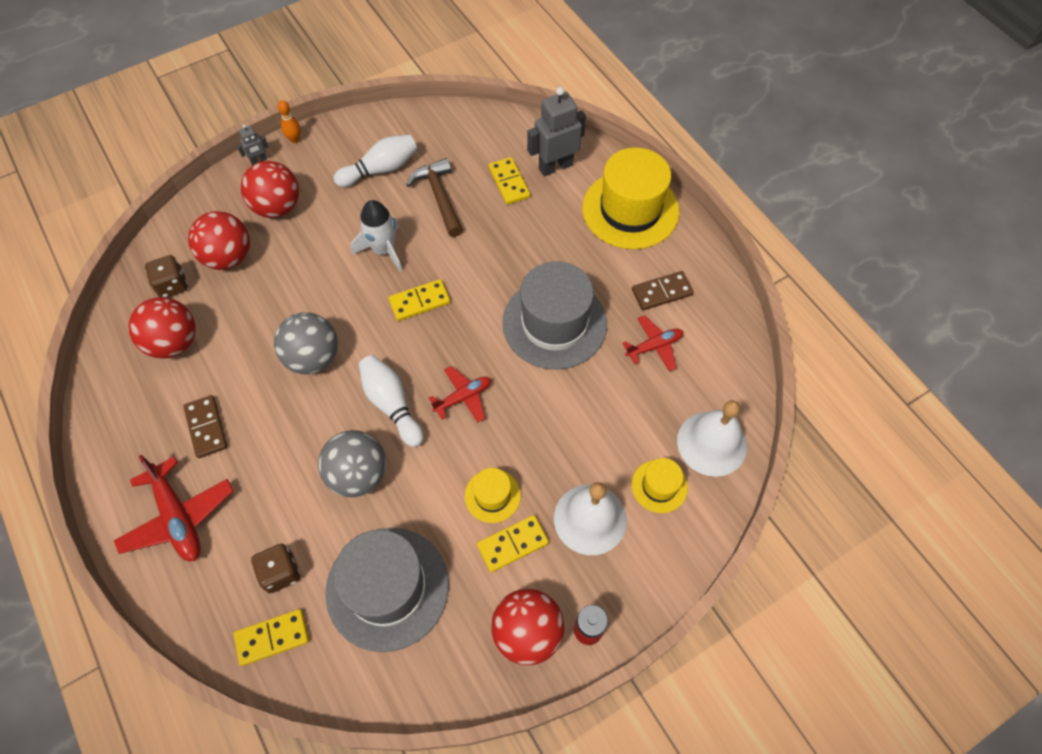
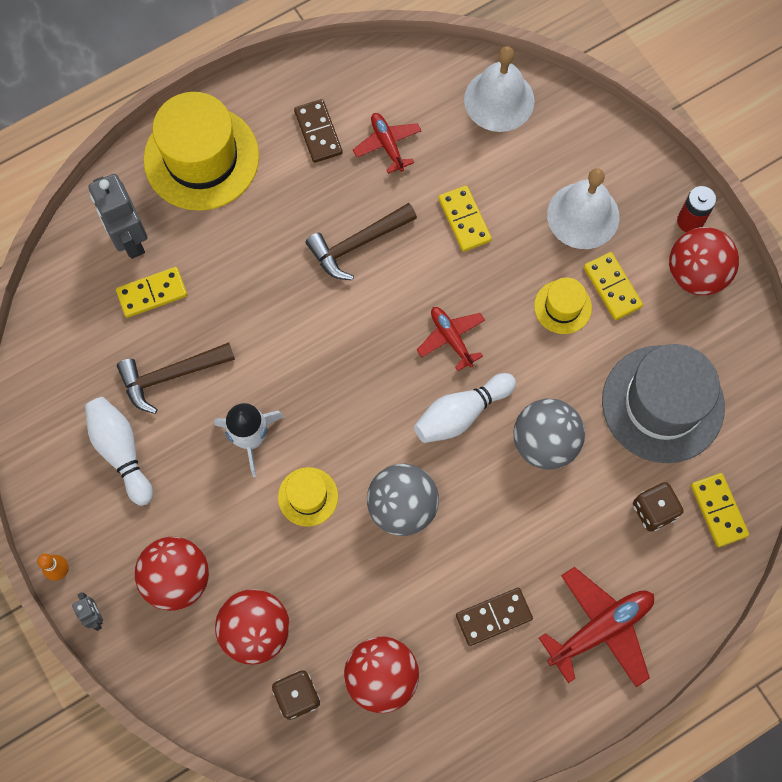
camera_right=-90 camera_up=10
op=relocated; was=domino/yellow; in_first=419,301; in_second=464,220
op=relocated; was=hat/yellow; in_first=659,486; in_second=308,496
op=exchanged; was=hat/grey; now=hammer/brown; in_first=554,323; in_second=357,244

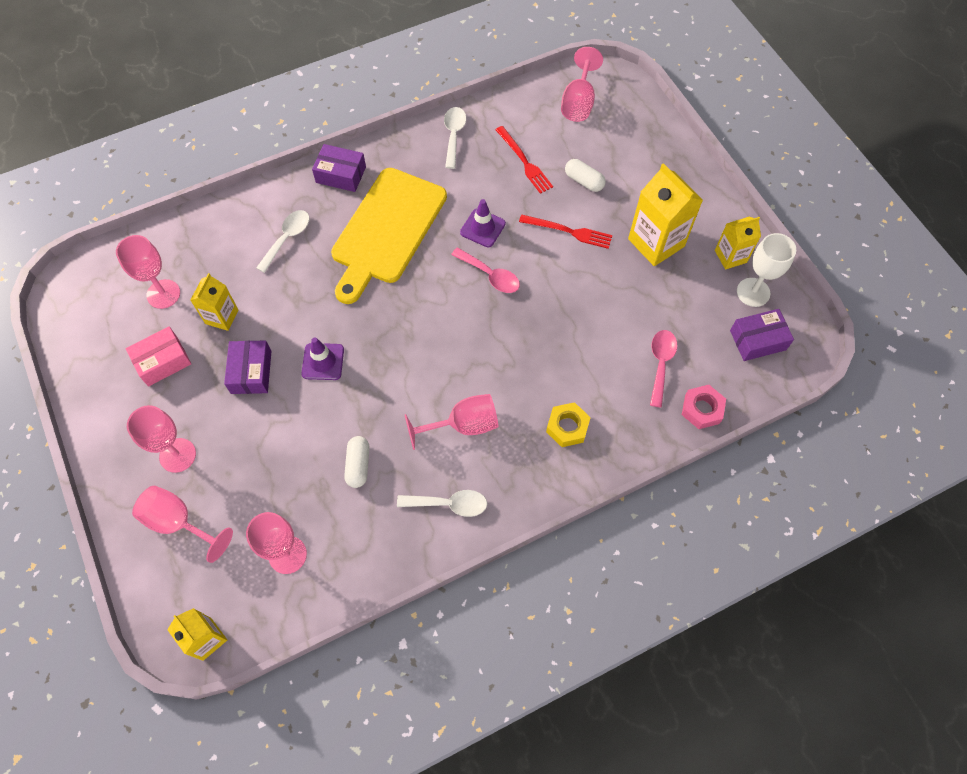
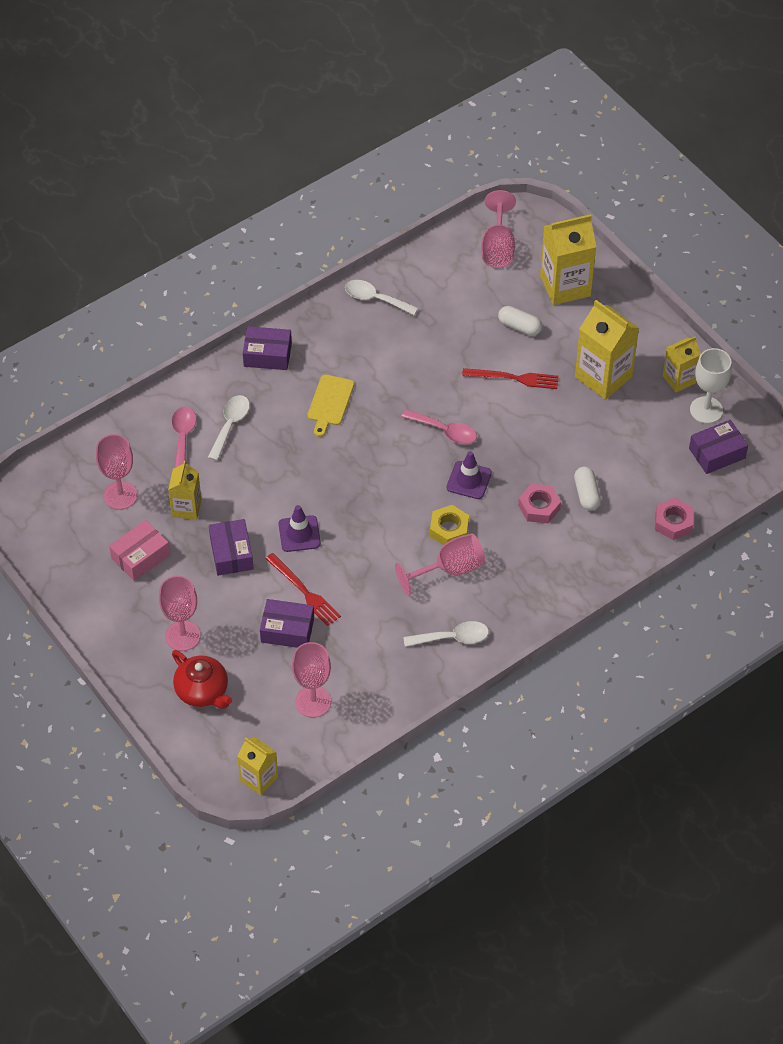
camera_right=-10 camera_up=-10
op=appeared; now=box/purple; in_second=287,630
op=appeared; now=nut/pink; in_second=539,507
op=appeared; now=carton/yellow; in_second=565,286
op=relocated; was=capsule/white; in_first=358,465; in_second=586,494
op=relocated; was=traffic cone/purple; in_first=482,228; in_second=469,480
op=relocated; was=fork/red; in_first=524,162; in_second=304,591
op=relocated; was=nut/yellow; in_first=567,427; in_second=449,529
op=relocated; was=spoon/pink; in_first=661,363; in_second=183,438
op=exchanged; was=goblet/pink; now=teapot/red; in_first=179,522; in_second=202,691
op=spun; was=spoon/white; in_first=454,135; in_second=375,299; clockwise=-60
op=size; was=cutting board/yellow; in_first=387,230; in_second=330,403; ratio=0.45

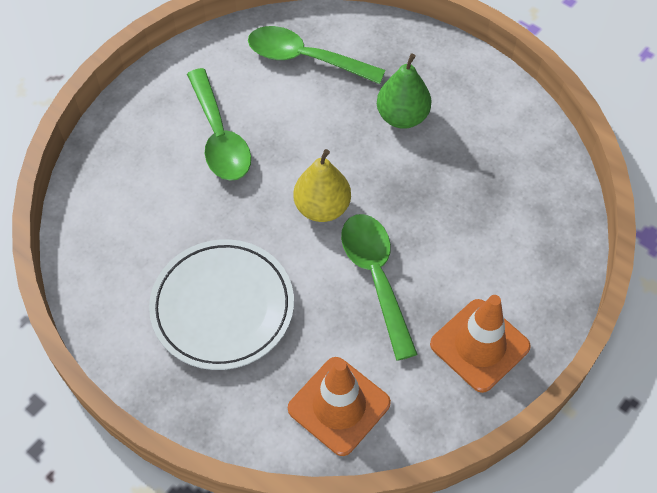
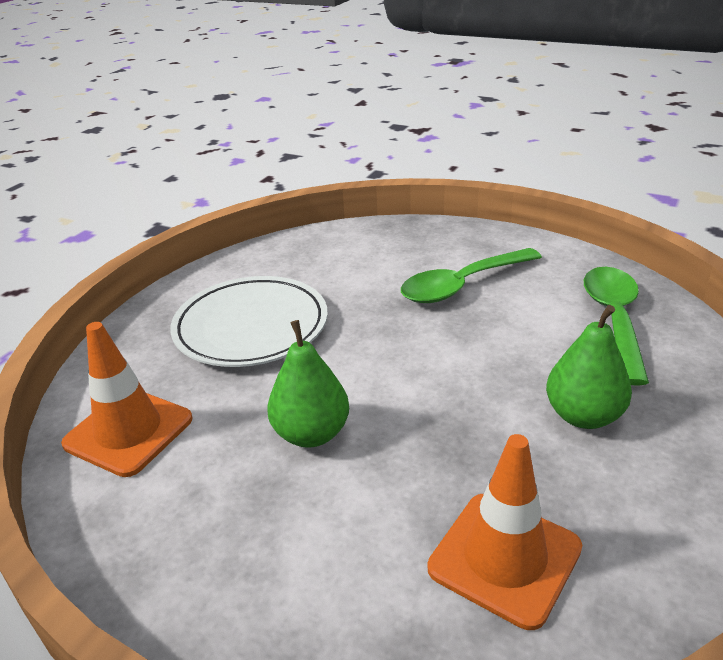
camera_right=80 camera_up=-25
op=missing; was=pear/yellow; in_first=322,208
op=relocated; was=traffic cone/orange; in_first=479,345; in_second=504,558
op=exchanged; was=spoon/green; now=pear/green; in_first=376,278; in_second=311,433

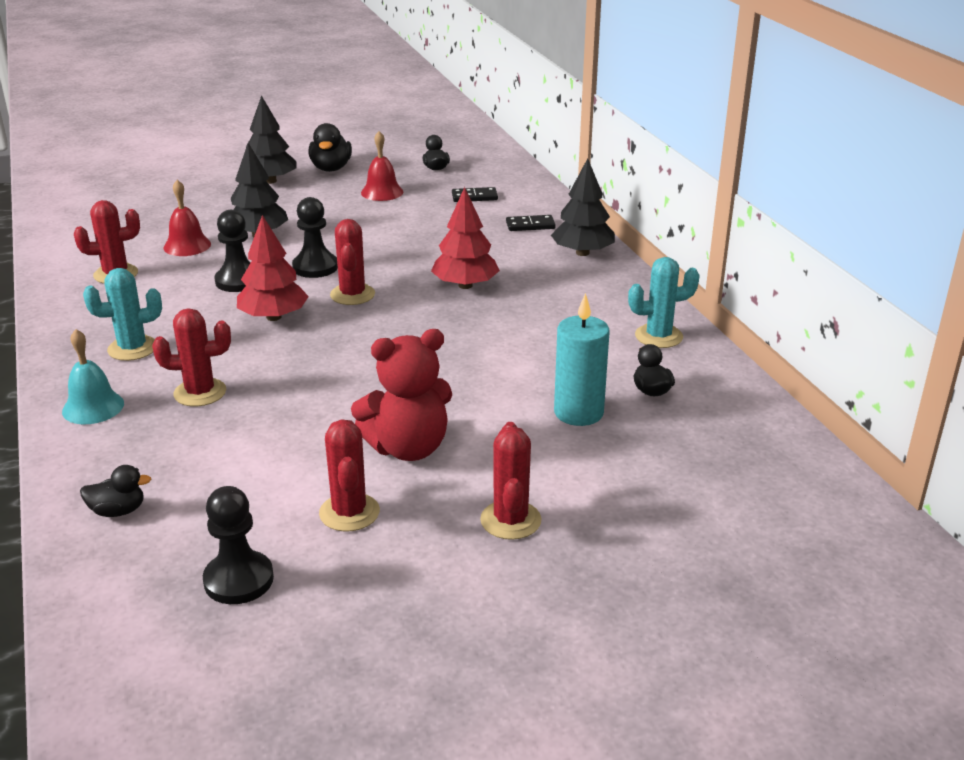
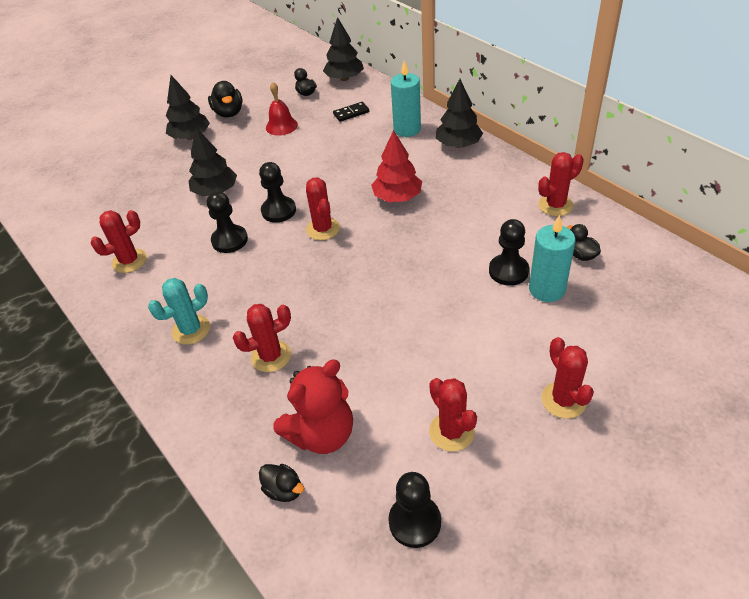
camera_right=-15 camera_up=15
op=missing; was=bell/turquoise; in_first=93,407
op=missing; was=bell/red; in_first=187,245
op=missing; was=tree/red; in_first=273,317
op=appeared; now=tree/black; in_second=344,78
op=appeared; now=pawn/black; in_second=508,271
op=relocated; was=teddy bear/red; in_first=408,448; in_second=322,434
op=exchanged; was=domino/black; now=candle/turquoise; in_first=530,225; in_second=407,129
op=colour; was=cactus/turquoise; now=cactus/red; in_first=658,336; in_second=555,205
op=spun; was=duck/black; in_first=118,511; in_second=284,490; clockwise=60

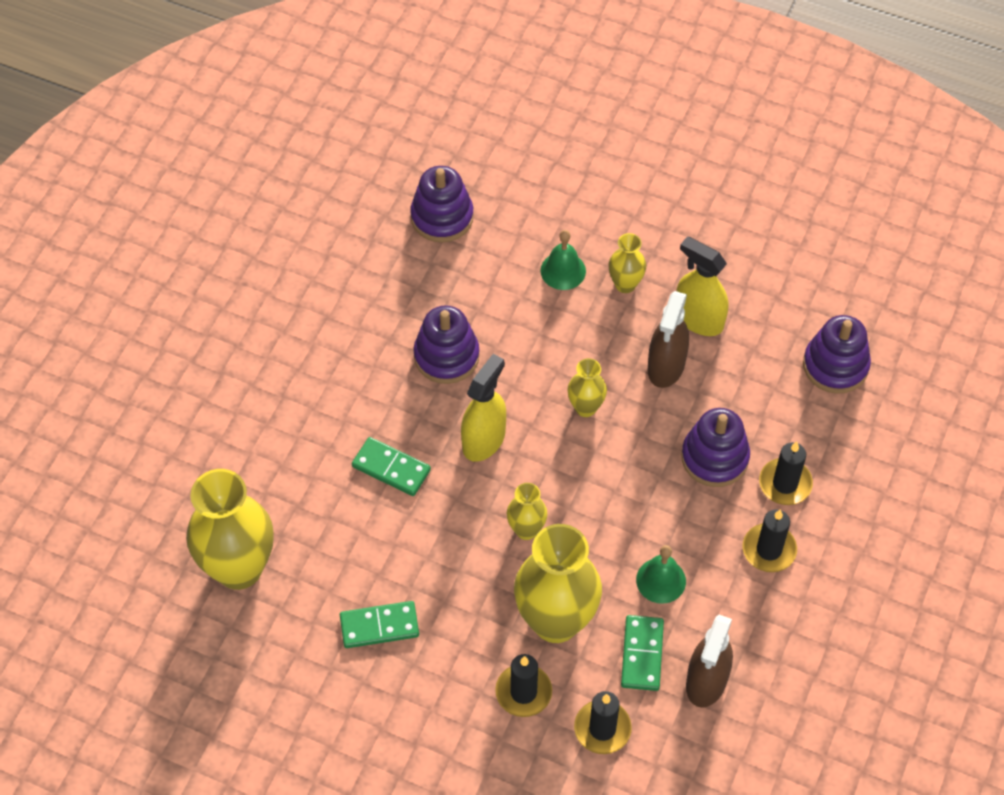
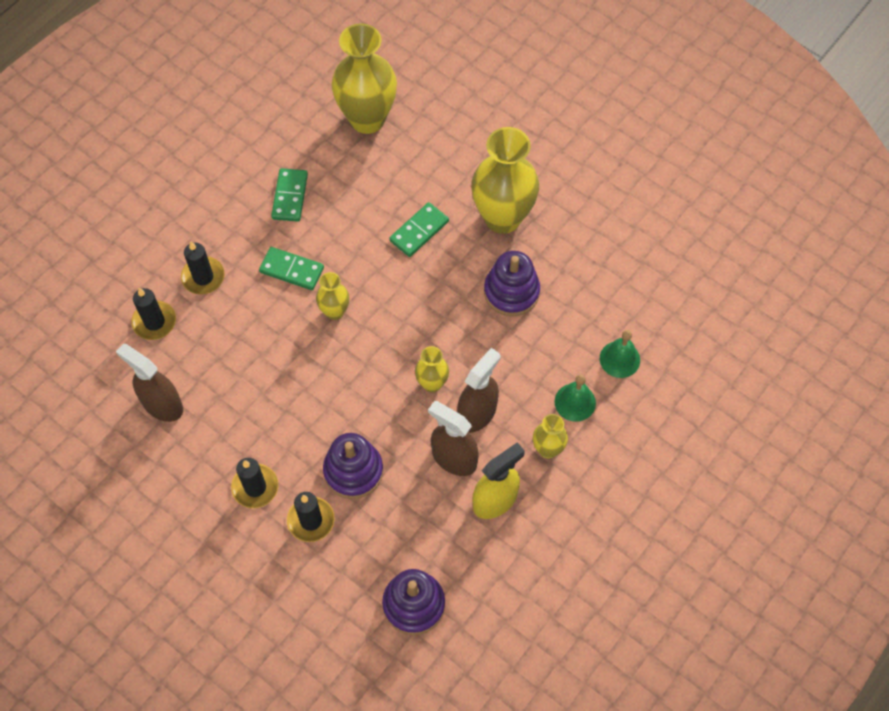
camera_right=105 camera_up=5
op=missing; was=stacking toy/purple; in_first=442,217
op=missing; was=spray bottle/yellow; in_first=484,440
op=appeared; now=spray bottle/brown; in_second=477,413
op=relocated; was=vase/yellow; in_first=556,621; in_second=502,218
op=relocated; was=domino/green; in_first=642,654; in_second=291,270
op=relocated; was=bell/green; in_first=661,580; in_second=619,359

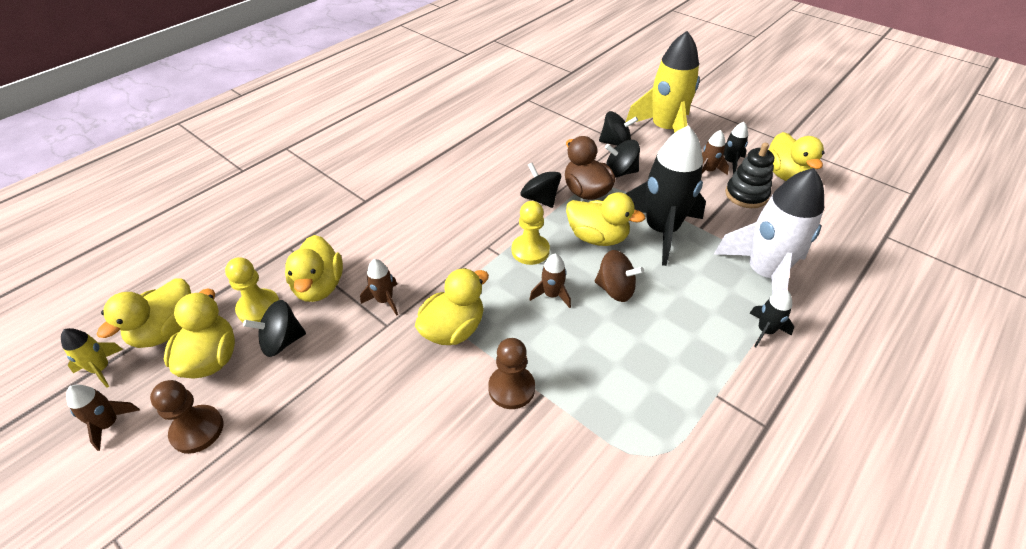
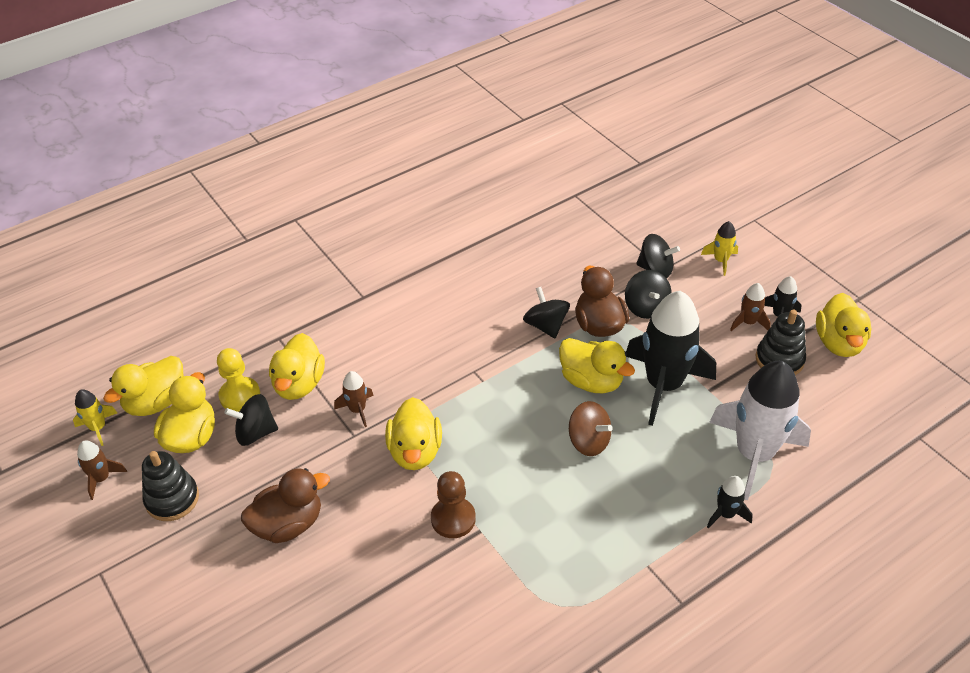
camera_right=15 camera_up=0
op=missing; was=pawn/yellow; in_first=530,251
op=missing; was=rocket/brown; in_first=552,295
op=appeared; now=duck/brown; in_second=288,524
op=exchanged; was=pawn/brown; now=stacking toy/black; in_first=197,430; in_second=172,499
op=spun; was=duck/yellow; in_first=453,329; in_second=415,451; clockwise=120
op=spun; was=spinning top/black; in_first=620,172; in_second=646,307; clockwise=-120
op=size; was=rocket/yellow; in_first=664,130; in_second=720,261; ratio=0.44

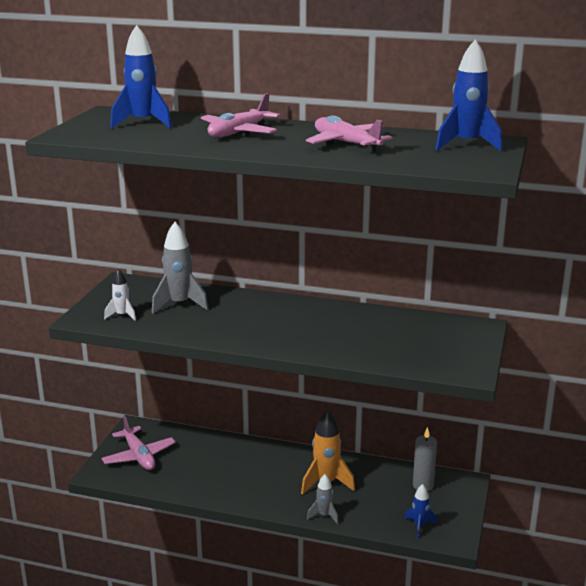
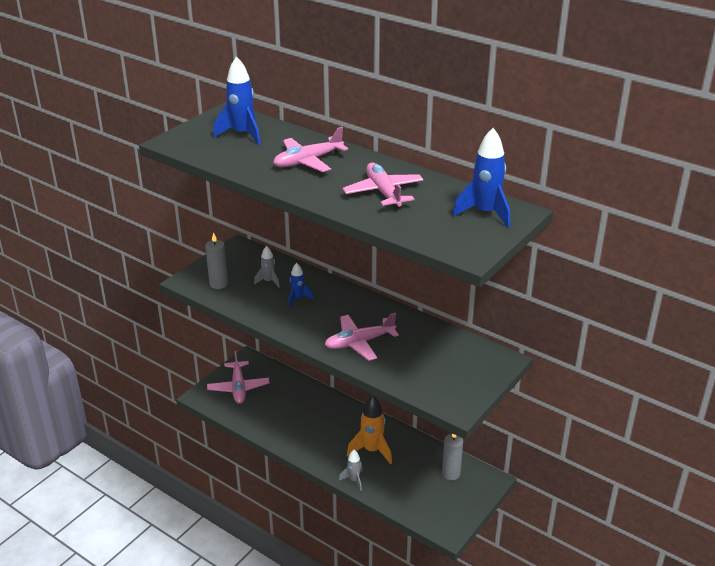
camera_right=20 camera_up=10
op=appeared; now=plane/pink; in_second=359,343
op=relocated; was=rocket/blue; in_first=419,526; in_second=298,299
op=exchanged; was=rocket/white; now=candle/grey; in_first=122,315; in_second=218,284
op=size; was=rocket/grey; in_first=179,304; in_second=268,281; ratio=0.57

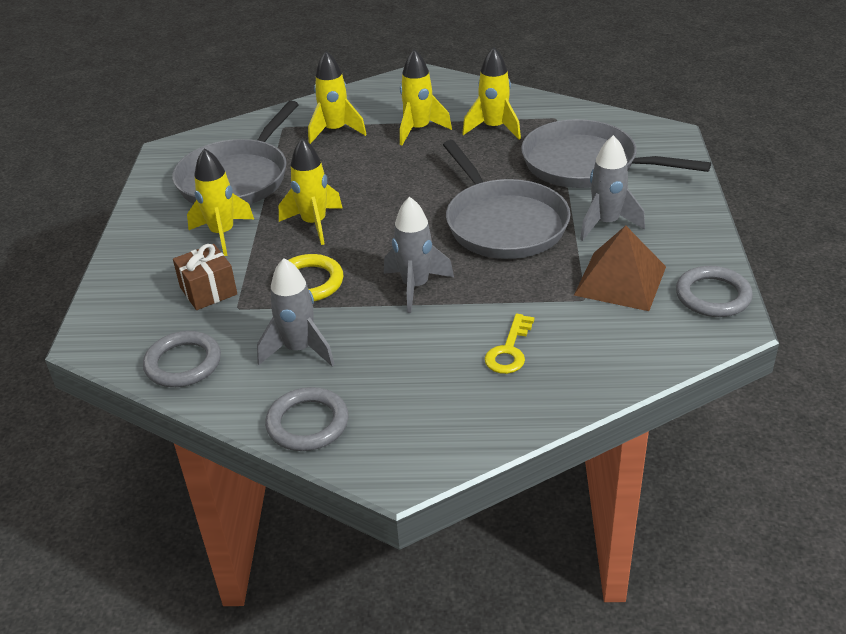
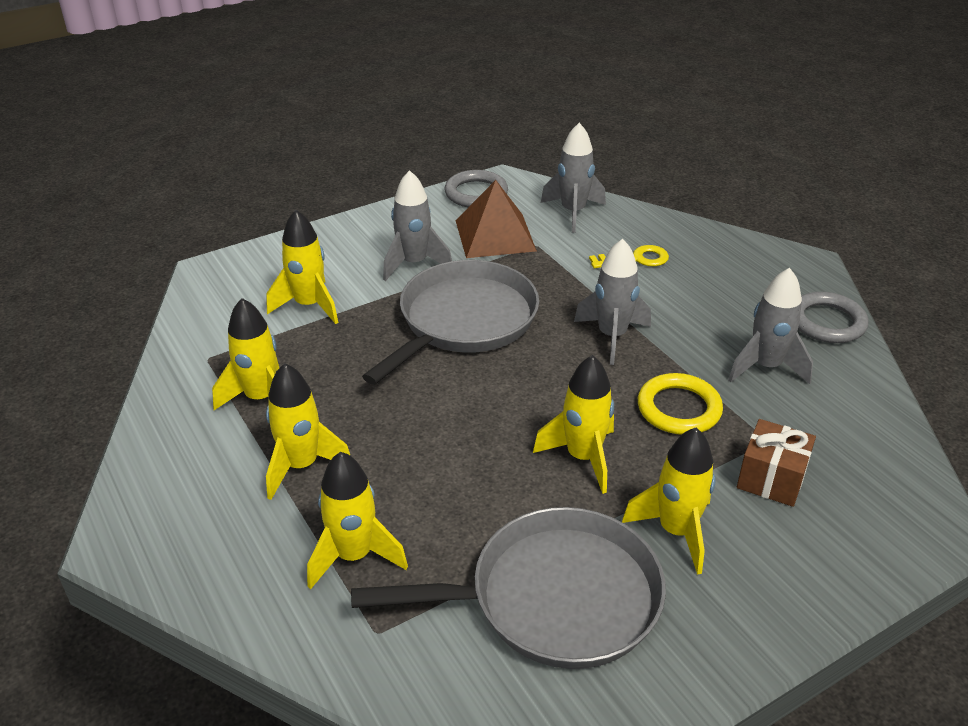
camera_right=-125 camera_up=0
op=missing; was=ring/grey; in_first=183,363
op=appeared; now=rocket/grey; in_second=573,212
op=exchanged; was=pan/grey; now=rocket/yellow; in_first=585,164; in_second=309,305

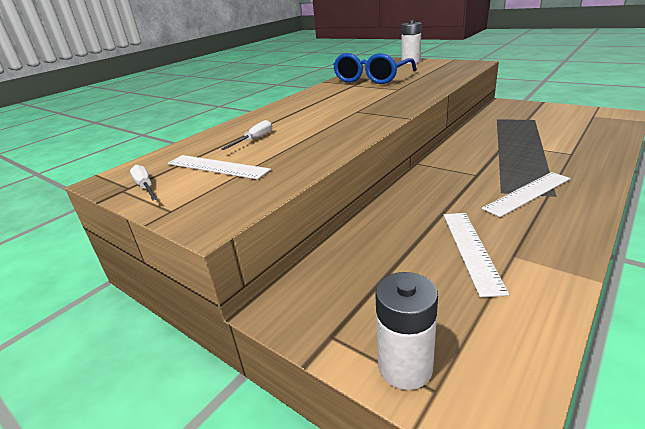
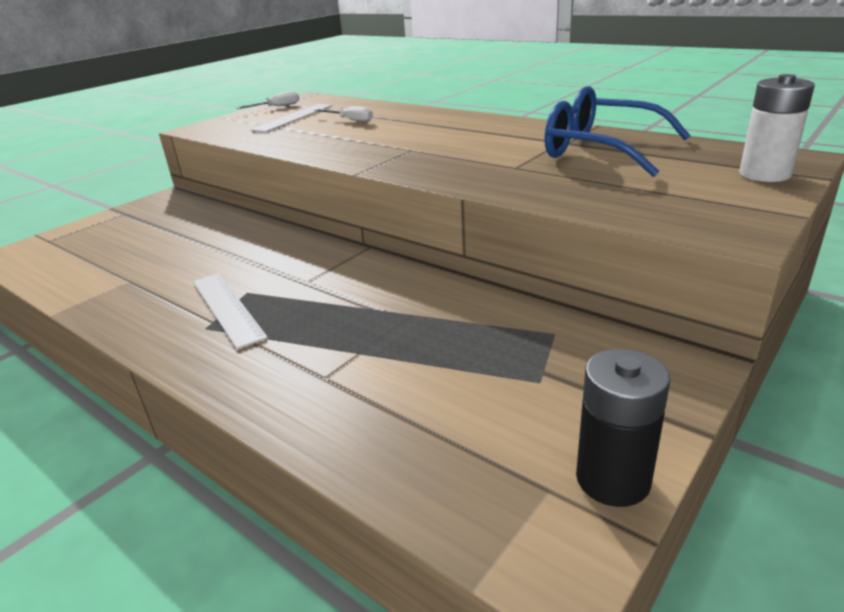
camera_right=90 camera_up=0
op=missing; was=battery/white; in_first=405,367
op=missing; was=ruler/white; in_first=471,250
op=appeared; now=battery/black; in_second=612,479

